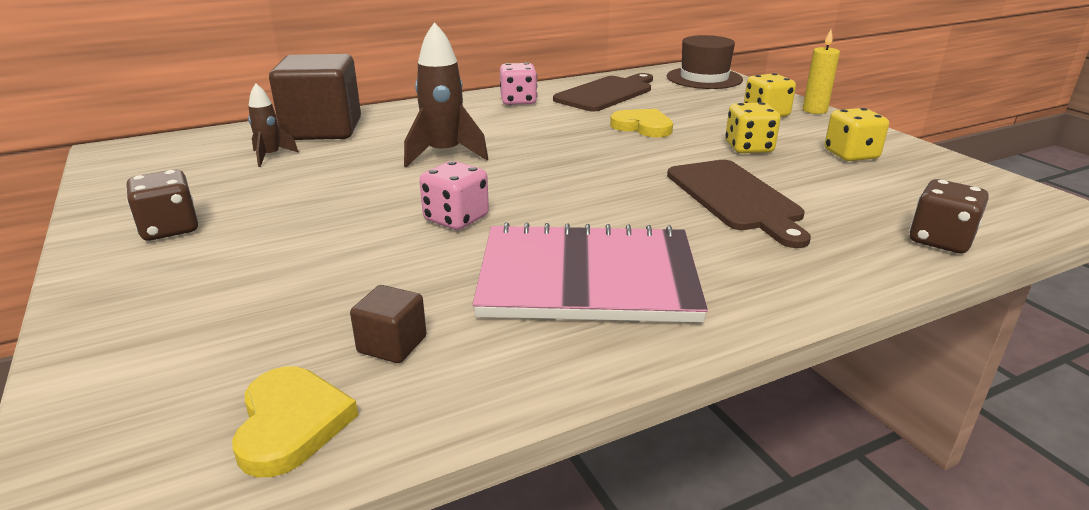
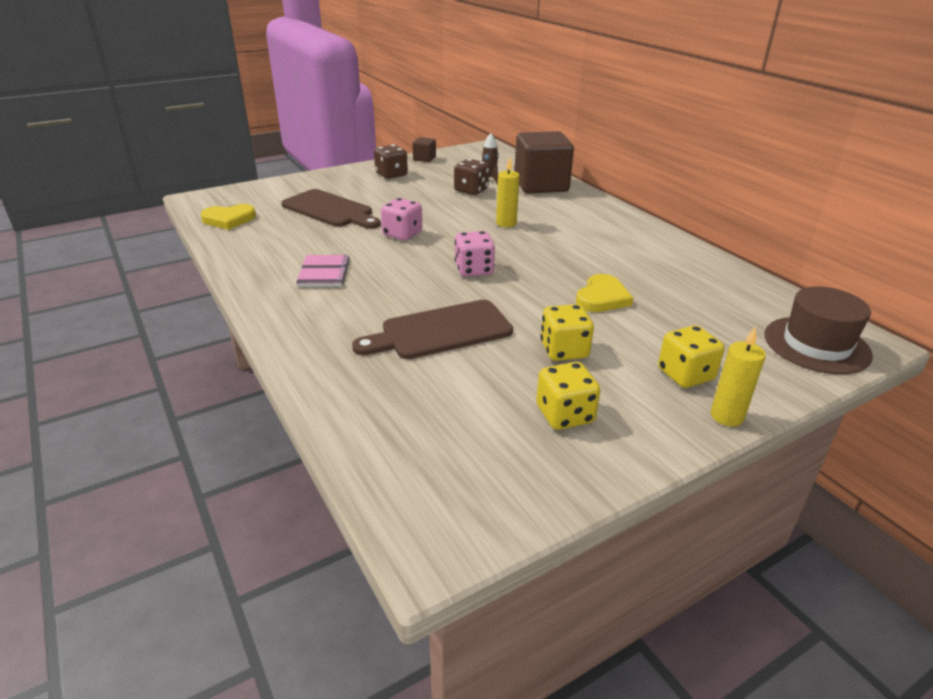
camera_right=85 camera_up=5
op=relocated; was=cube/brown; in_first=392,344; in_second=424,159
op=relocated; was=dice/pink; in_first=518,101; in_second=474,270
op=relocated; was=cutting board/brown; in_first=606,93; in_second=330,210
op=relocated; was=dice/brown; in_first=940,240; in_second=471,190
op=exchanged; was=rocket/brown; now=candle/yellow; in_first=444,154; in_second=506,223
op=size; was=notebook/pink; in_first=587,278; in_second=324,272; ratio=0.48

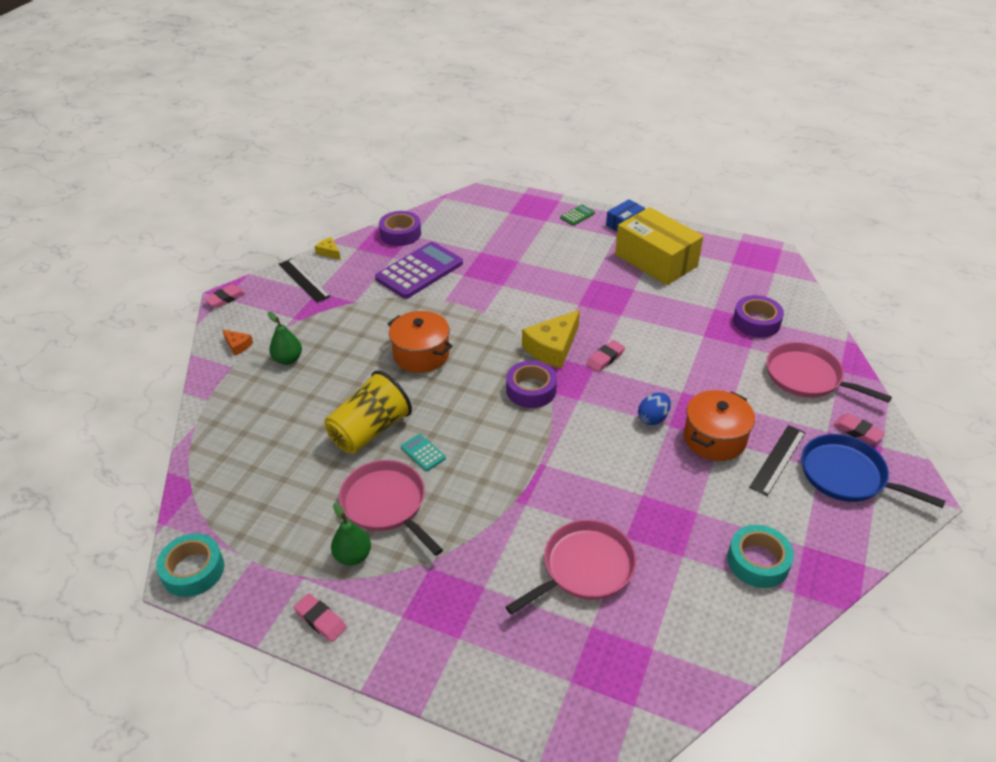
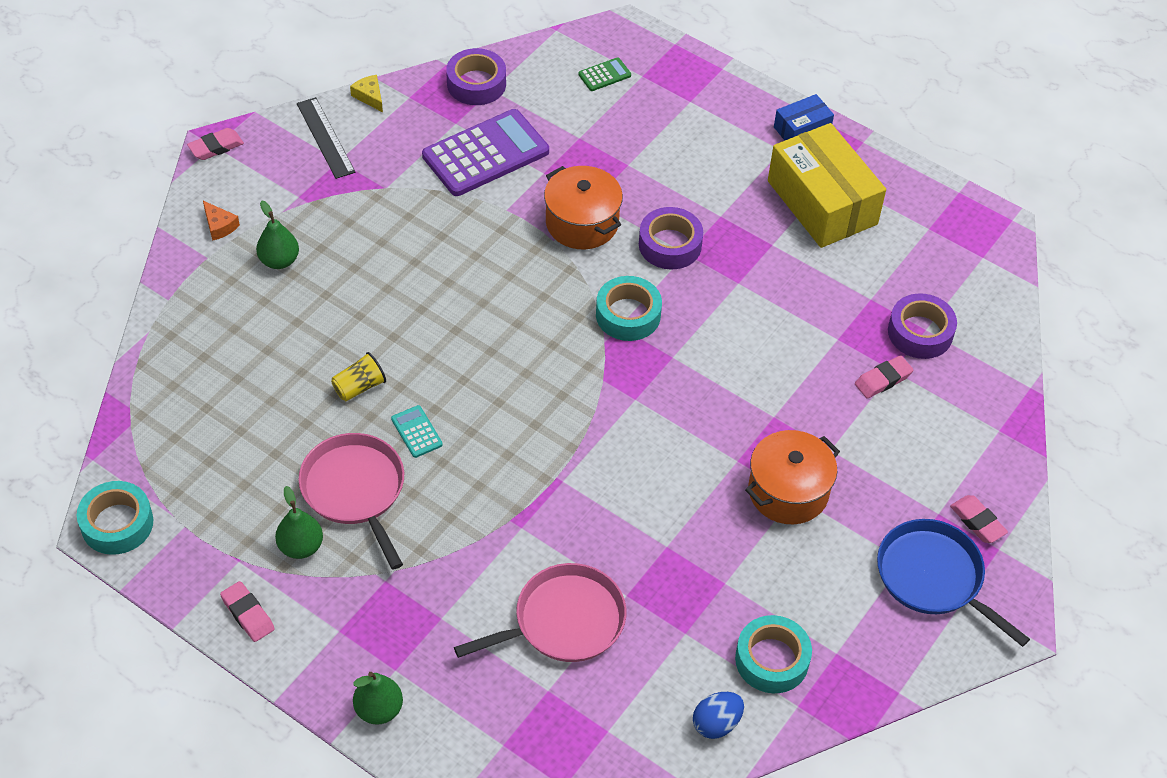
camera_right=10 camera_up=10
op=missing; was=ruler/black; in_first=778,459
op=missing; was=pan/pink; in_first=807,377
op=appeared; now=pear/green; in_second=379,709
op=relocated; was=pot/orange; in_first=421,354; in_second=582,223
op=relocated; was=tape/purple; in_first=531,390; in_second=670,245
op=relocated; was=calculator/green; in_first=577,215; in_second=604,75
op=relocated; was=eraser/pink; in_first=605,358; in_second=883,380
op=relocated; was=egg/blue; in_first=653,418; in_second=716,723
op=exchanged; was=cheese/yellow; now=tape/turquoise; in_first=552,347; in_second=628,315
op=size; was=cup/yellow; in_first=370,430; in_second=359,387; ratio=0.49

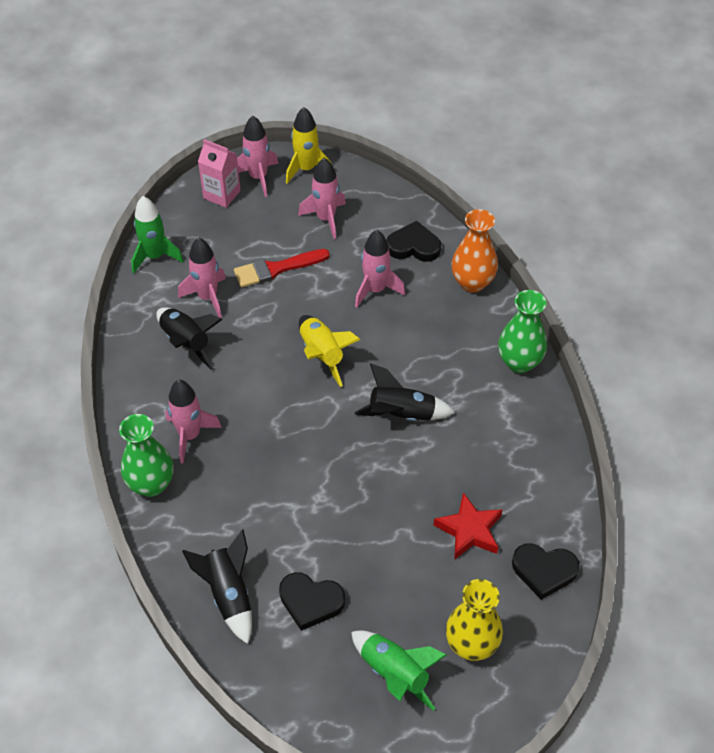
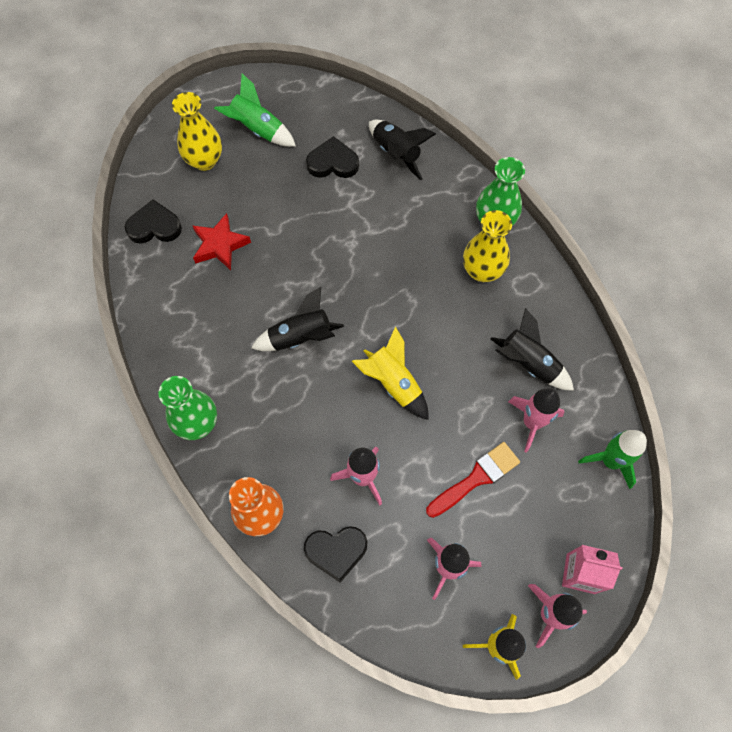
camera_right=165 camera_up=15
op=exchanged; was=rocket/pink; now=vase/yellow; in_first=190,436; in_second=482,271

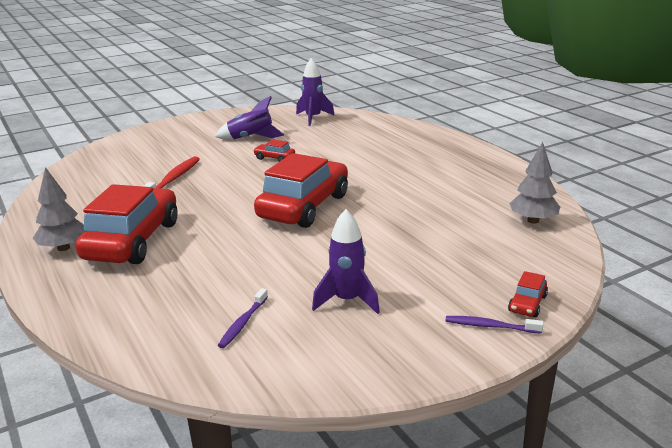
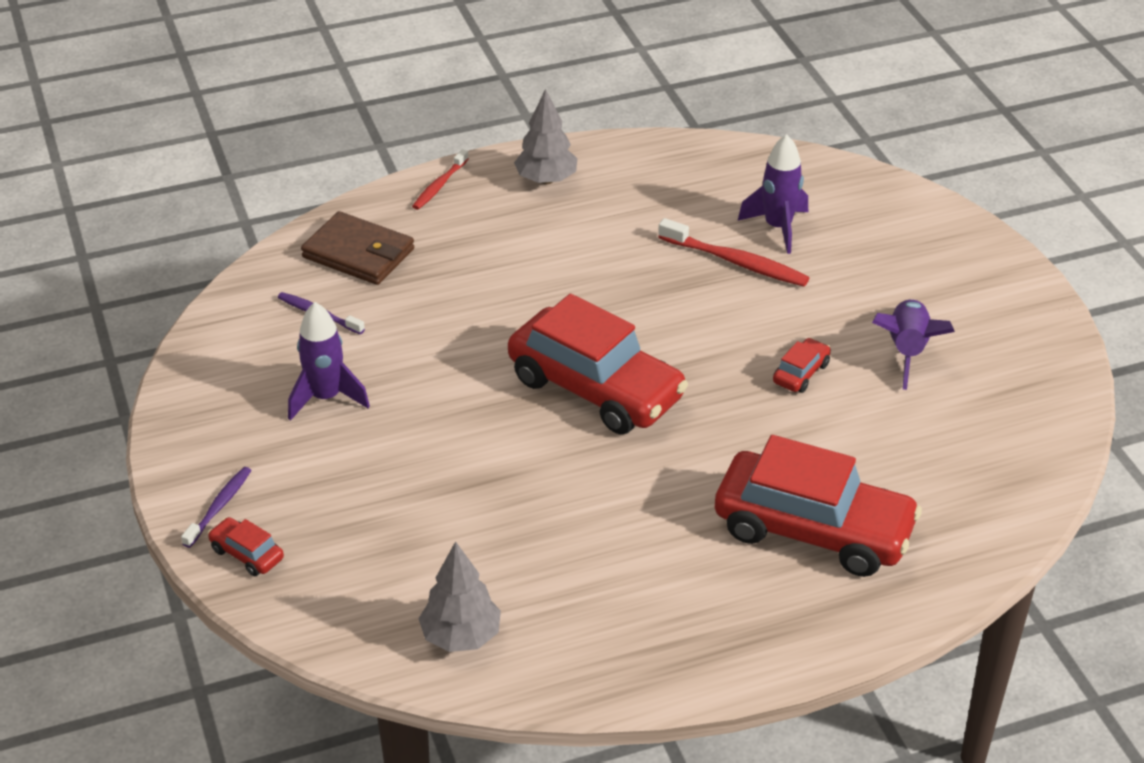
camera_right=100 camera_up=15
op=appeared; now=wallet/brown; in_second=358,253
op=appeared; now=toothbrush/red; in_second=439,185
op=relocated; was=car/red; in_first=132,241; in_second=813,530
op=relocated; was=rocket/purple; in_first=313,118; in_second=777,228

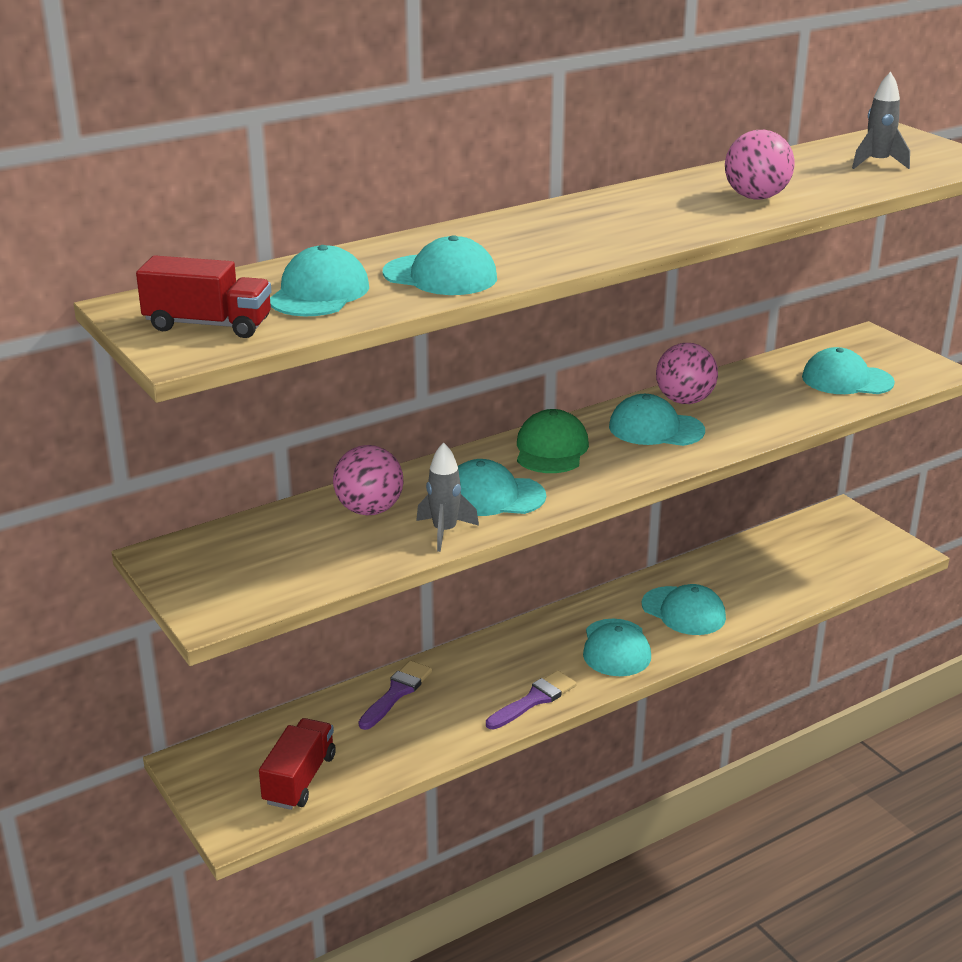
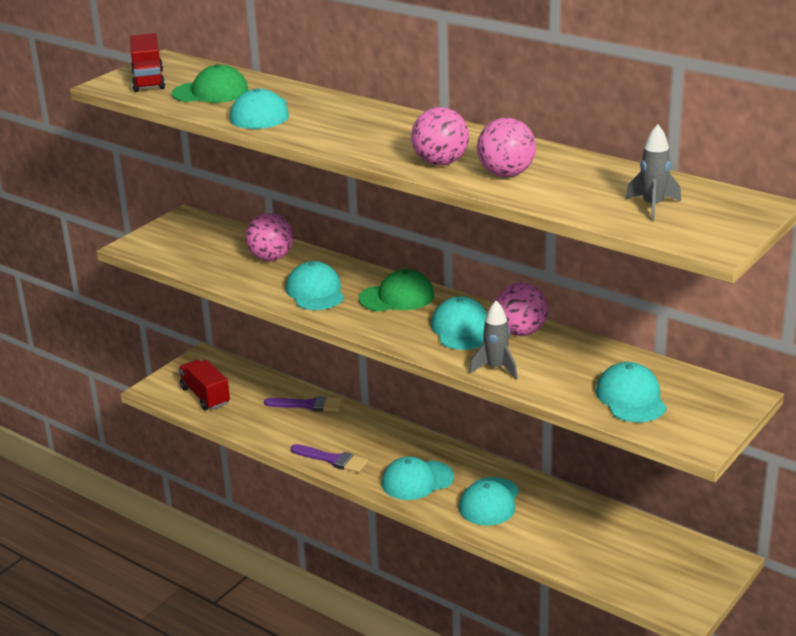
camera_right=70 camera_up=0
op=appeared; now=ball/pink; in_second=440,162
op=relocated; was=rocket/grey; in_first=444,532; in_second=496,368
op=colour; was=cap/turquoise; now=cap/green; in_first=319,293; in_second=210,92
op=spun; was=truck/red; in_first=299,779; in_second=205,396; clockwise=-120

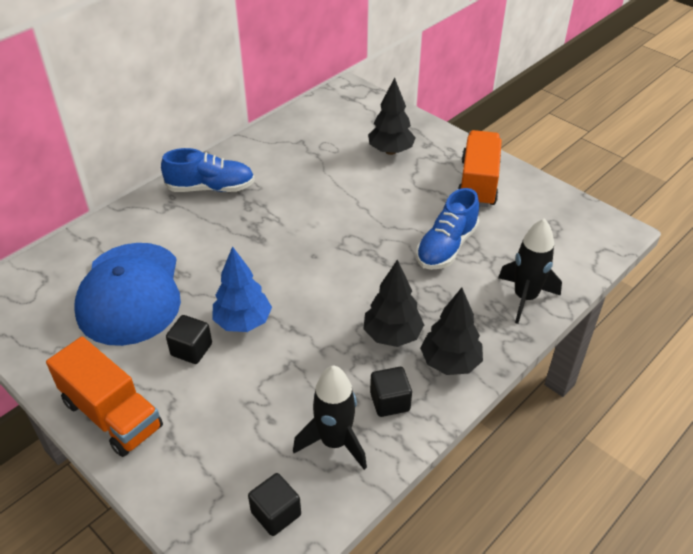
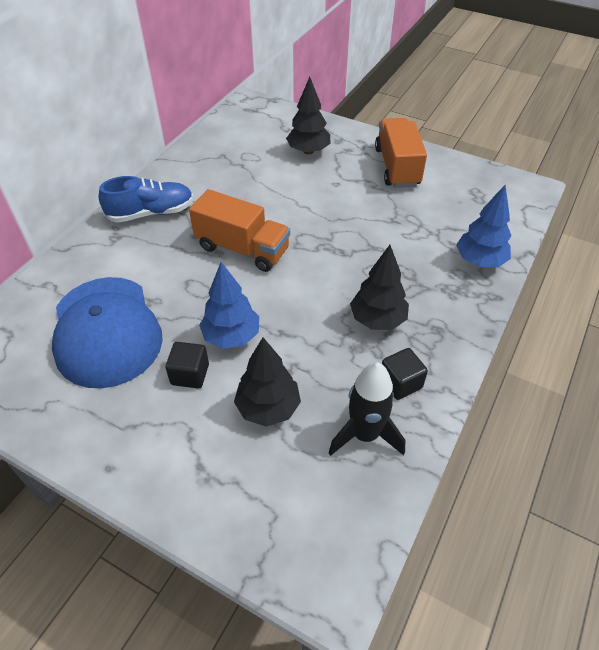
camera_right=-15 camera_up=5
op=missing; was=cube/black; in_first=276,513
op=missing; was=shoe/blue; in_first=446,247
op=relocated; was=truck/orange; in_first=112,414; in_second=242,249
op=relocated; was=tree/black; in_first=450,363; in_second=268,408
op=exchanged; was=rocket/black; now=tree/blue; in_first=525,297; in_second=479,261

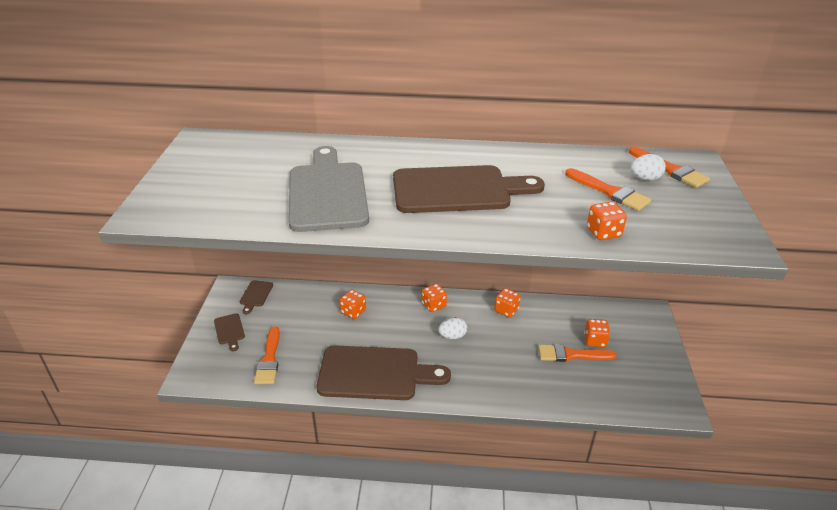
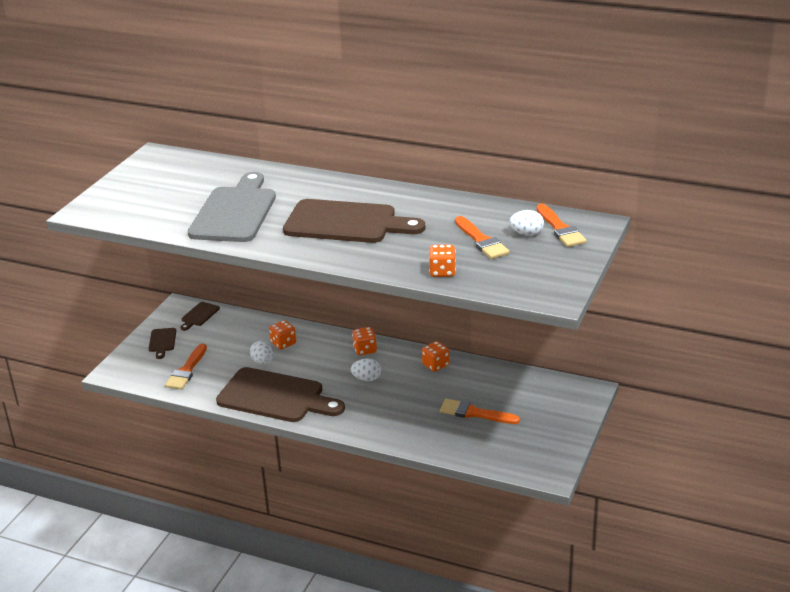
camera_right=20 camera_up=-5
op=missing; was=dice/orange; in_first=595,340
op=appeared; now=egg/white; in_second=263,362

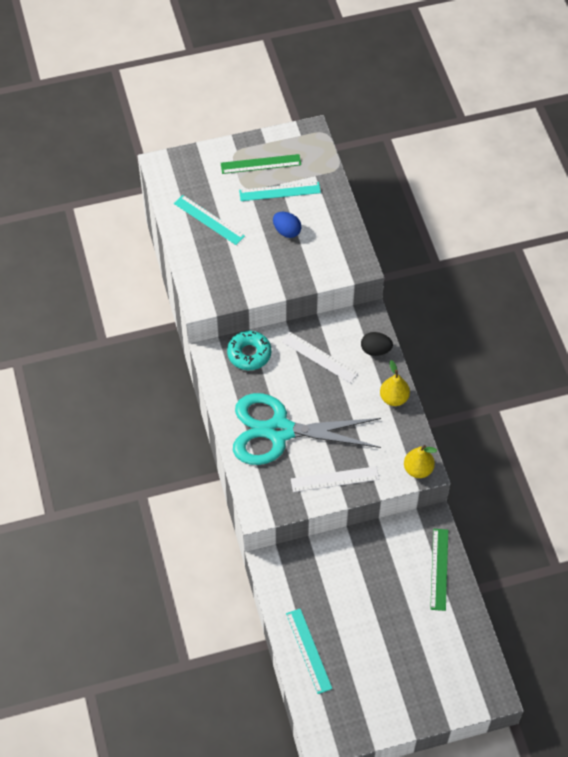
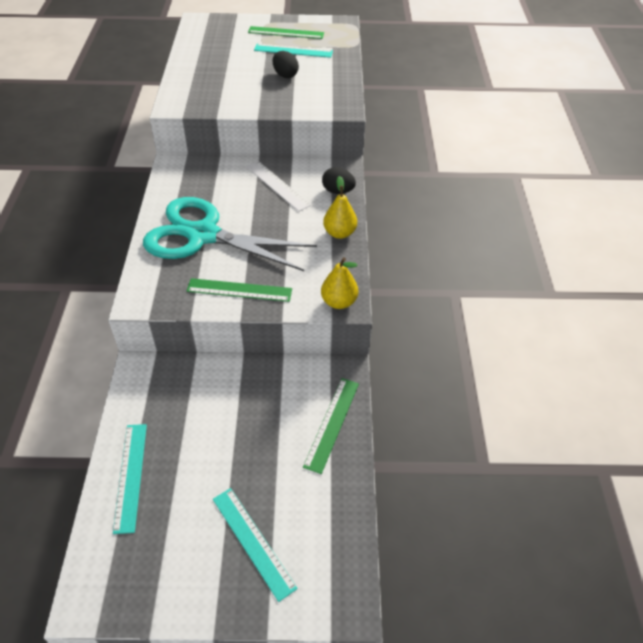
camera_right=15 camera_up=-10
op=missing; was=donut/turquoise; in_first=249,354
op=relocated; was=ruler/turquoise; in_first=209,220; in_second=253,542
op=colour; was=egg/blue; now=egg/black; in_first=287,231; in_second=285,75
op=colour; was=ruler/white; now=ruler/green; in_first=334,479; in_second=239,290

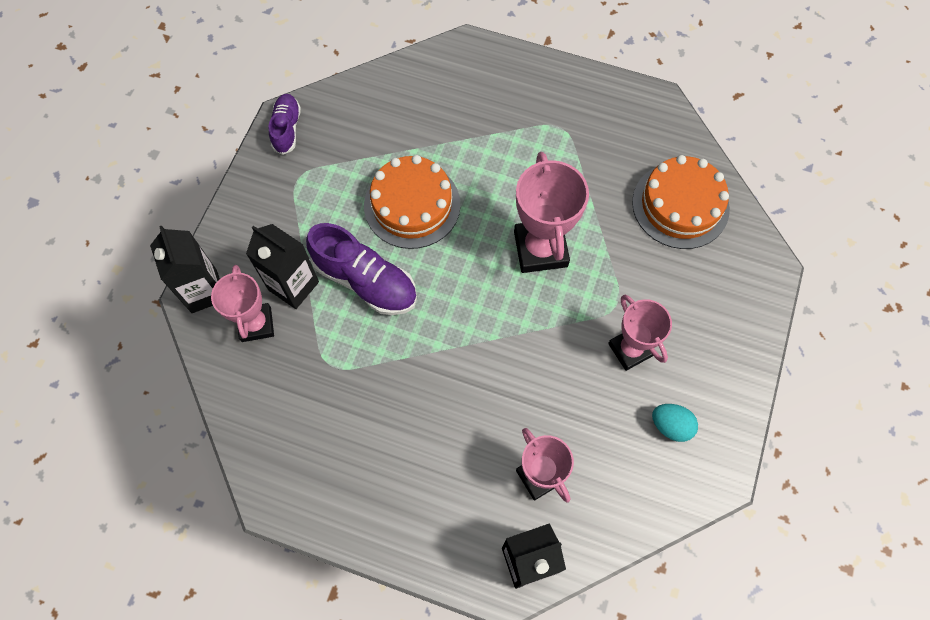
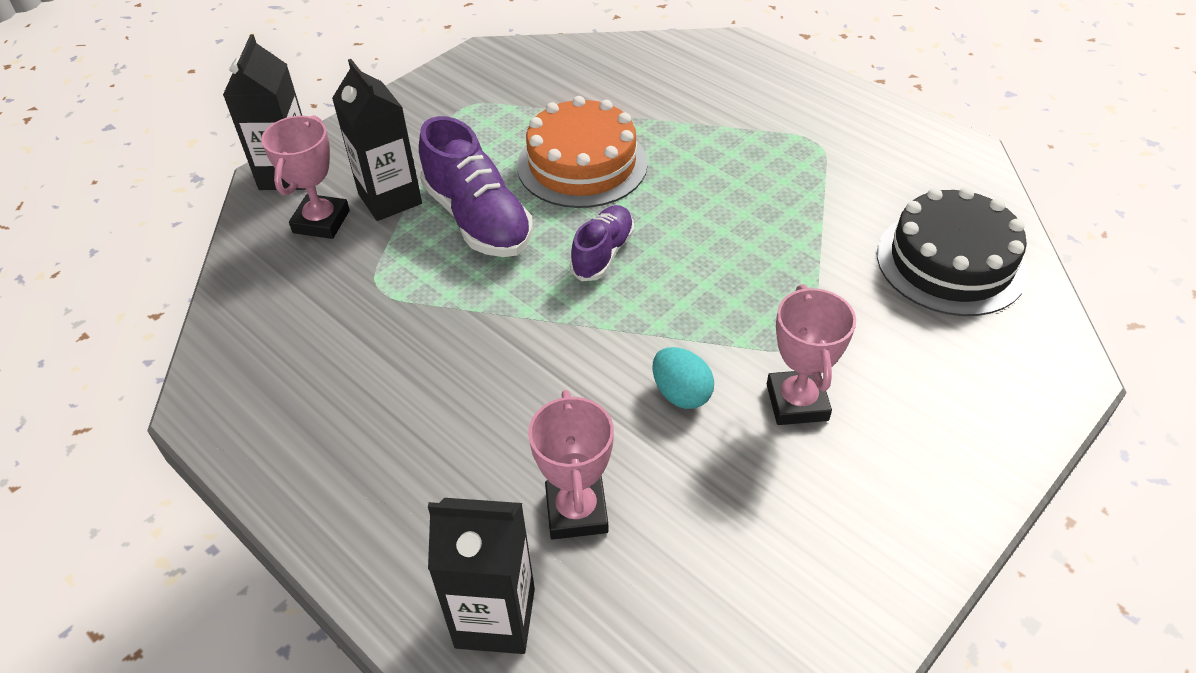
camera_right=25 camera_up=-20
op=missing; was=trophy/pink; in_first=540,249
op=relocated; was=shoe/purple; in_first=287,129; in_second=603,254
op=relocated; was=egg/turquoise; in_first=670,426; in_second=681,393
op=colour; was=cake/orange; now=cake/black; in_first=680,205; in_second=951,262

